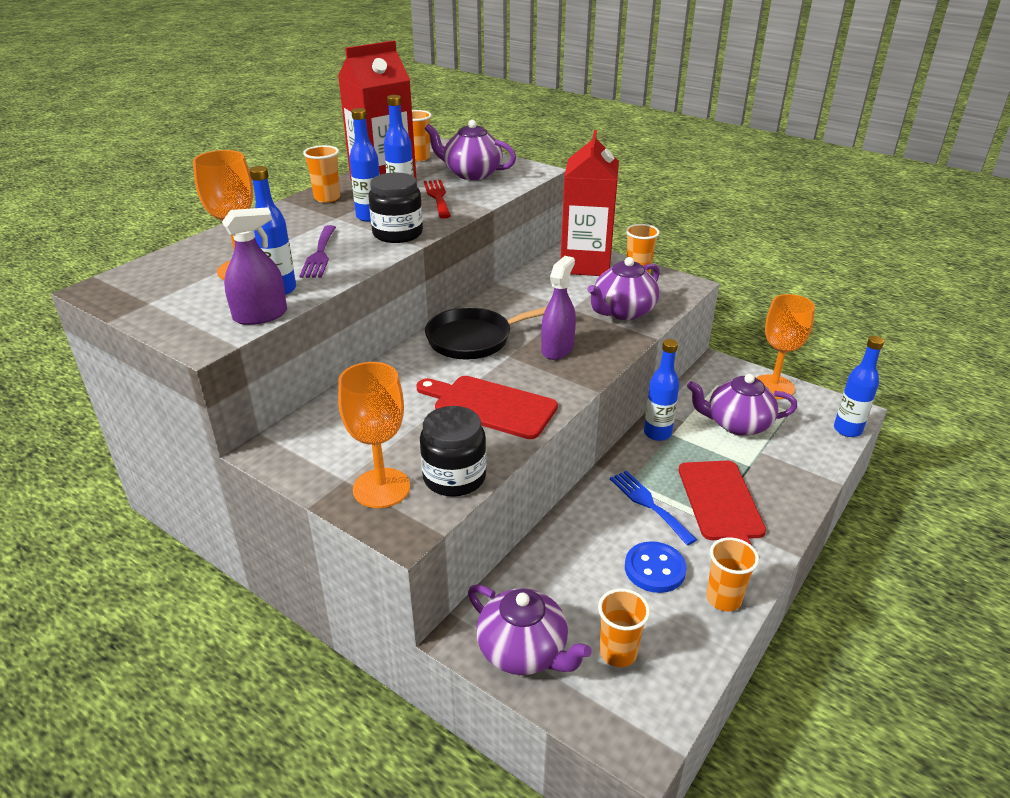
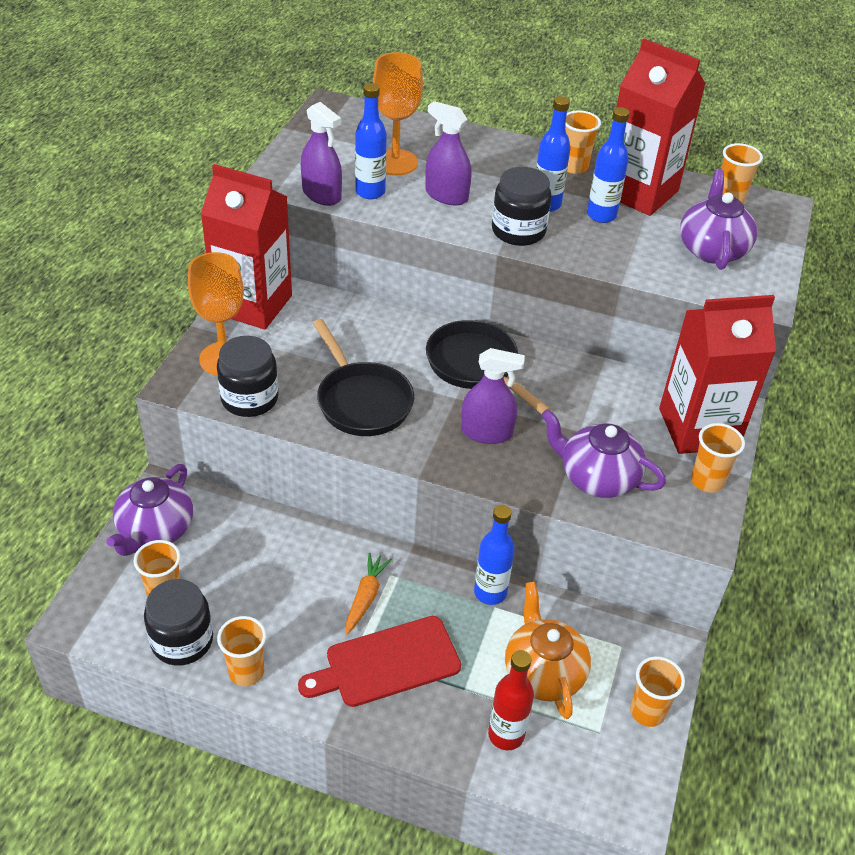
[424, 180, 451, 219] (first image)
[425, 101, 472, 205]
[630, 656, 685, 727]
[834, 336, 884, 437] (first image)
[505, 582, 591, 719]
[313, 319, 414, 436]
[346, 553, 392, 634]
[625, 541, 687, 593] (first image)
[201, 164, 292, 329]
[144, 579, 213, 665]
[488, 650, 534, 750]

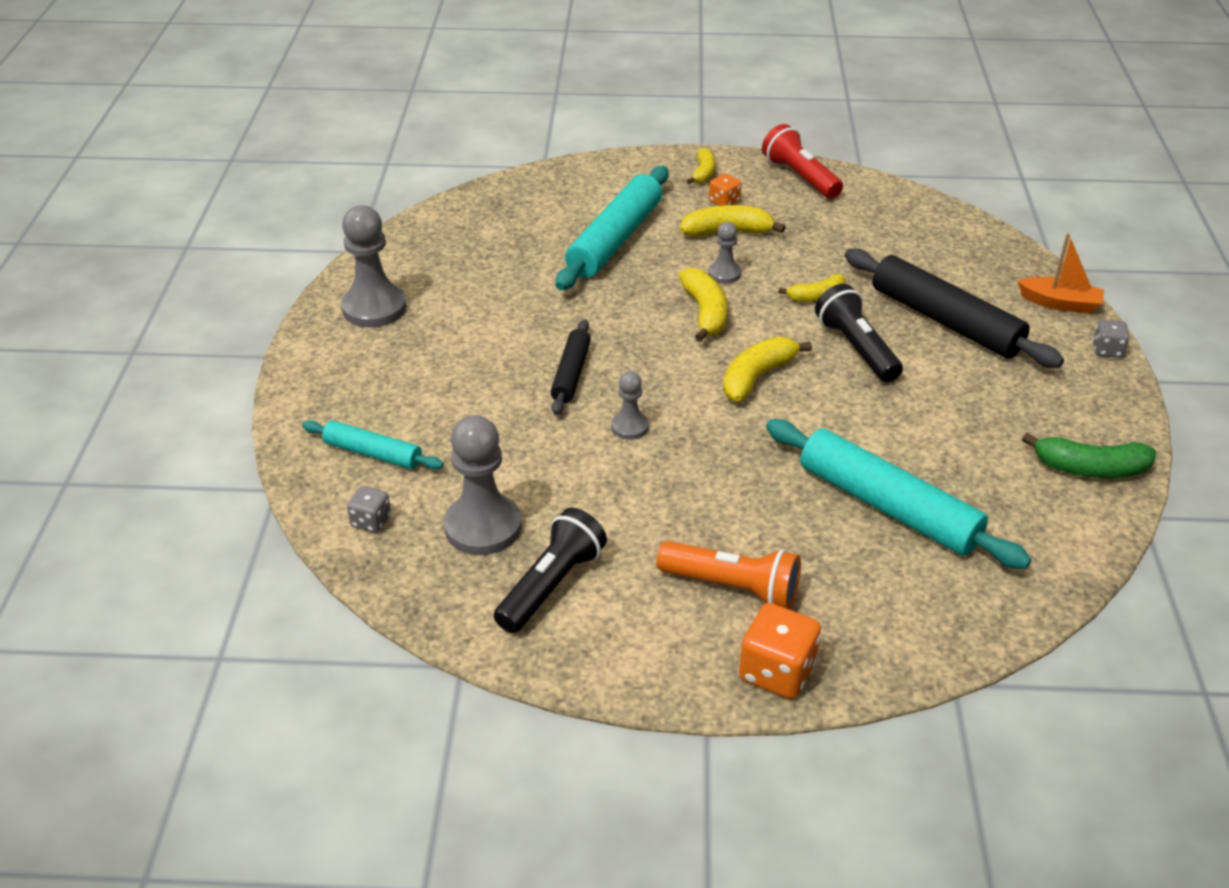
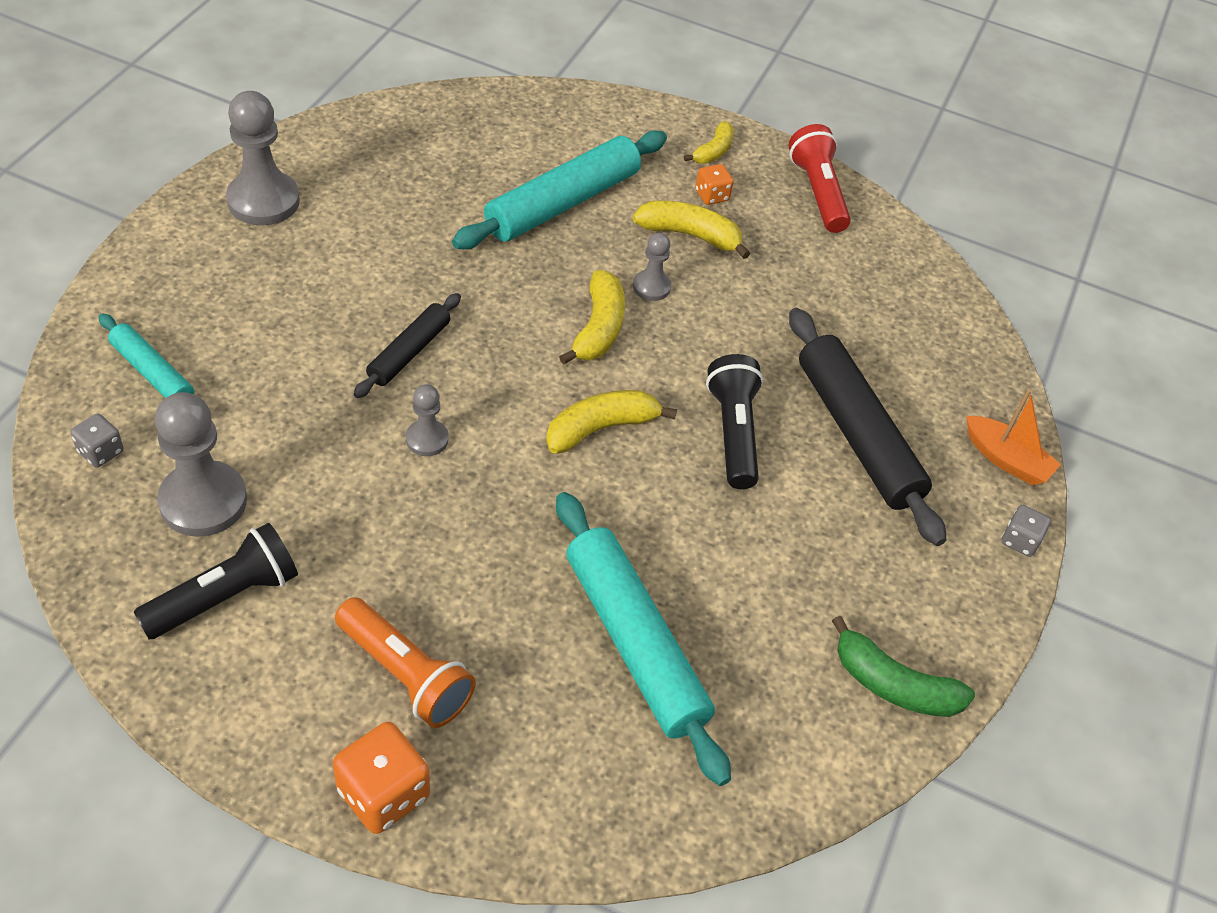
[778, 274, 846, 302] (first image)

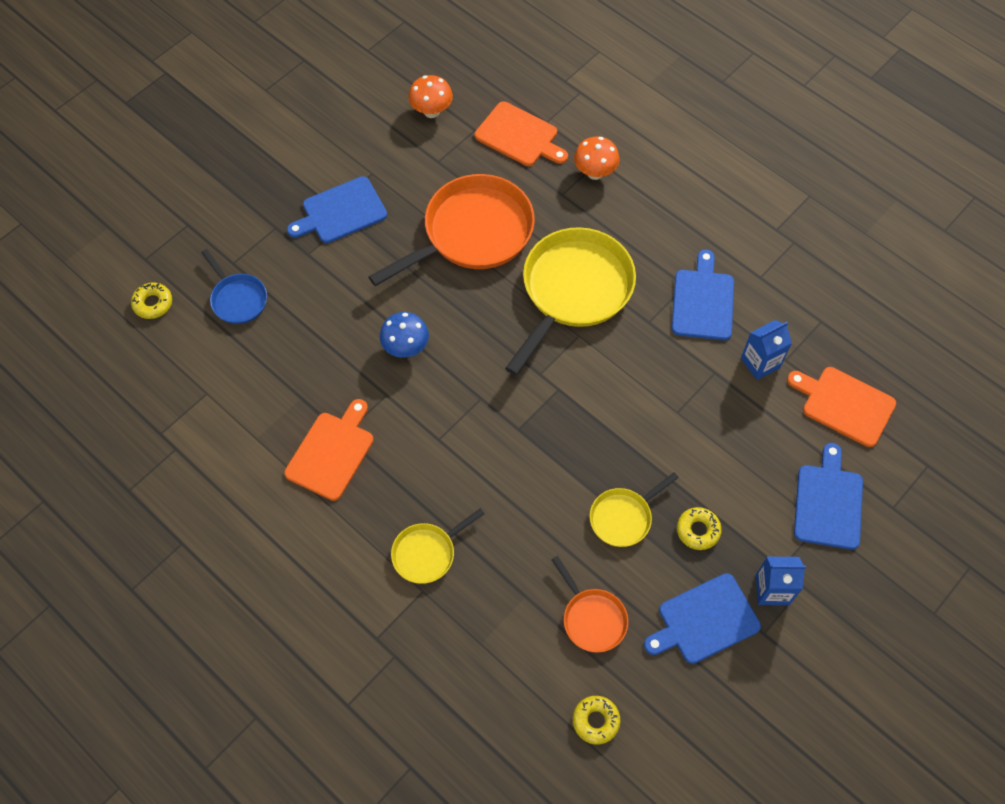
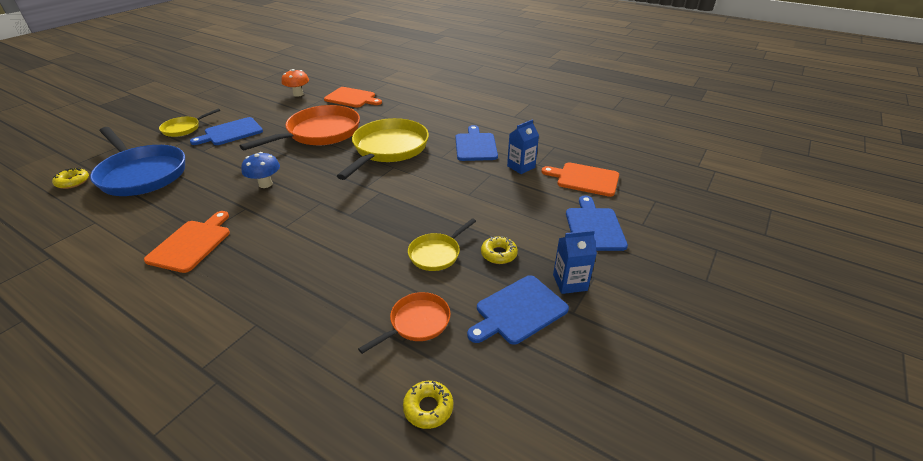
[574, 137, 620, 180] (first image)
[90, 127, 185, 196]
[159, 108, 220, 137]
[358, 292, 451, 354]

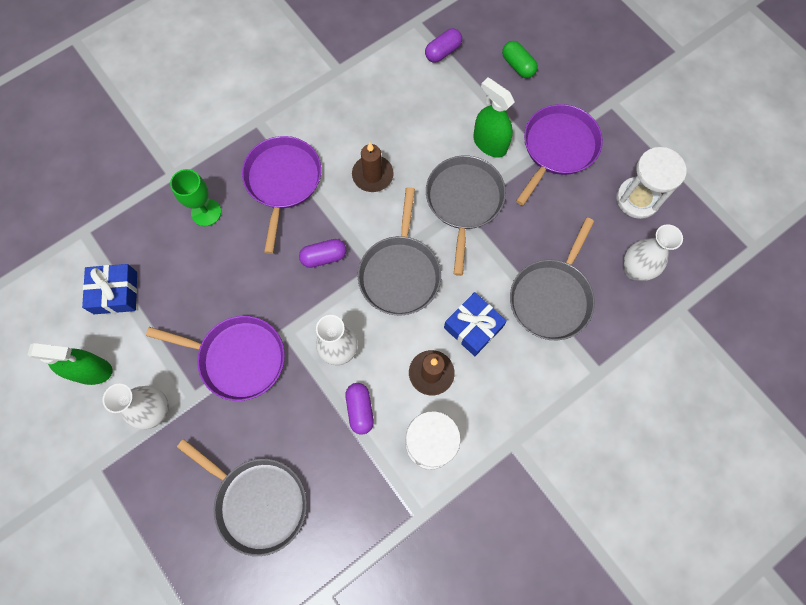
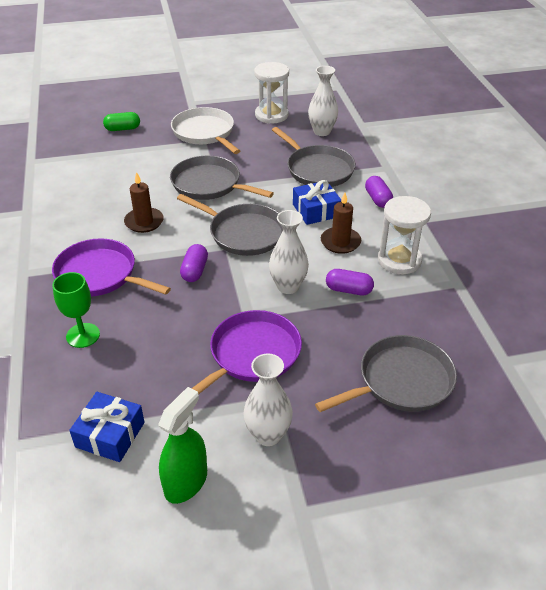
[365, 176, 393, 208]
[473, 77, 515, 158] (first image)
[171, 107, 240, 154]

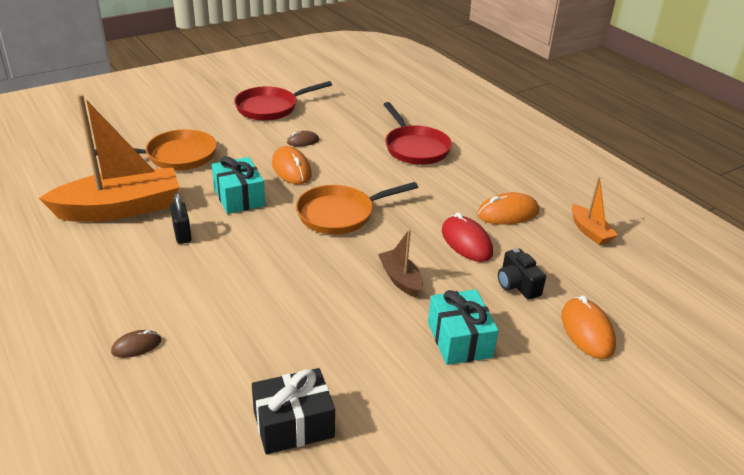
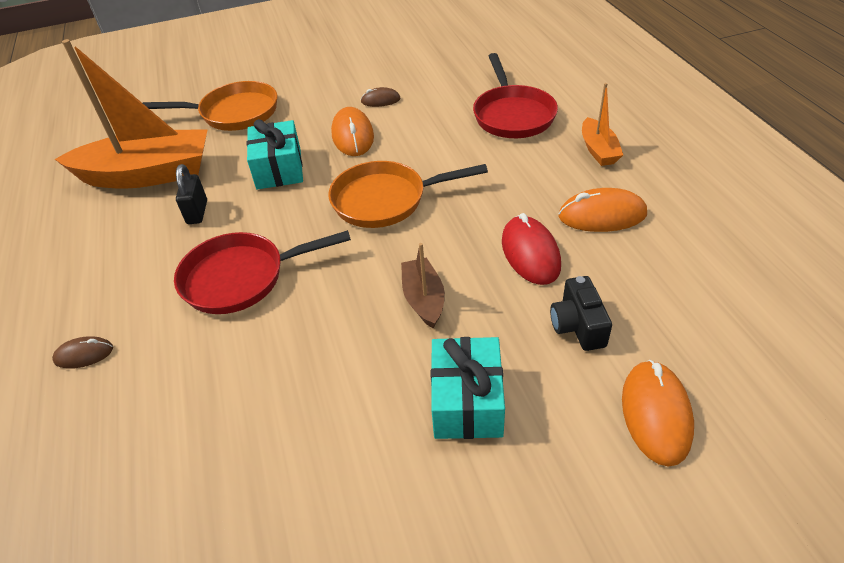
[174, 230, 351, 314]
[582, 83, 623, 166]
[252, 368, 335, 455] (first image)

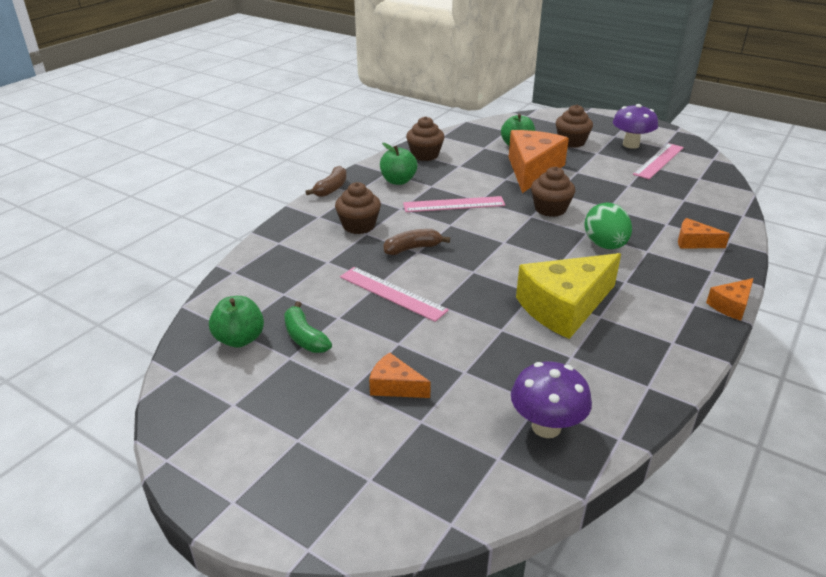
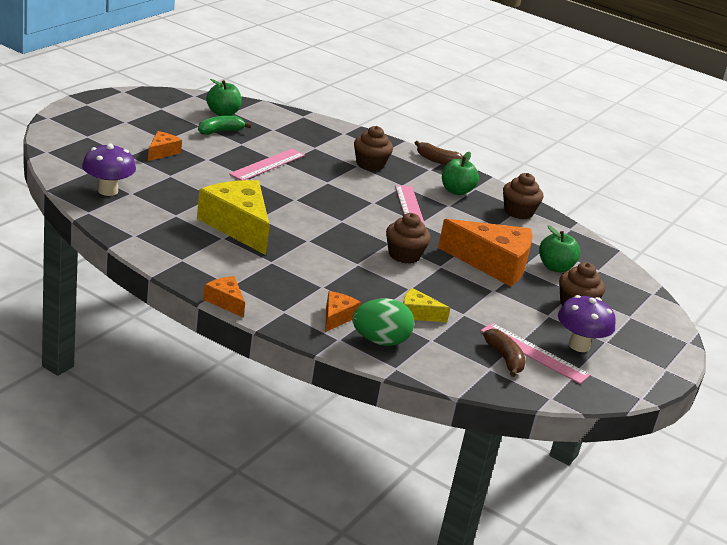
[352, 298, 414, 346]
[483, 329, 526, 377]
[403, 288, 450, 322]

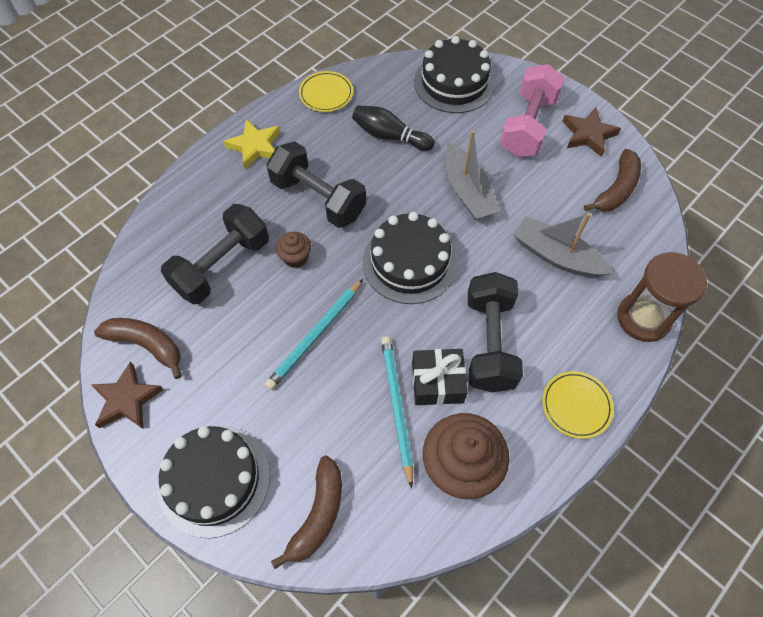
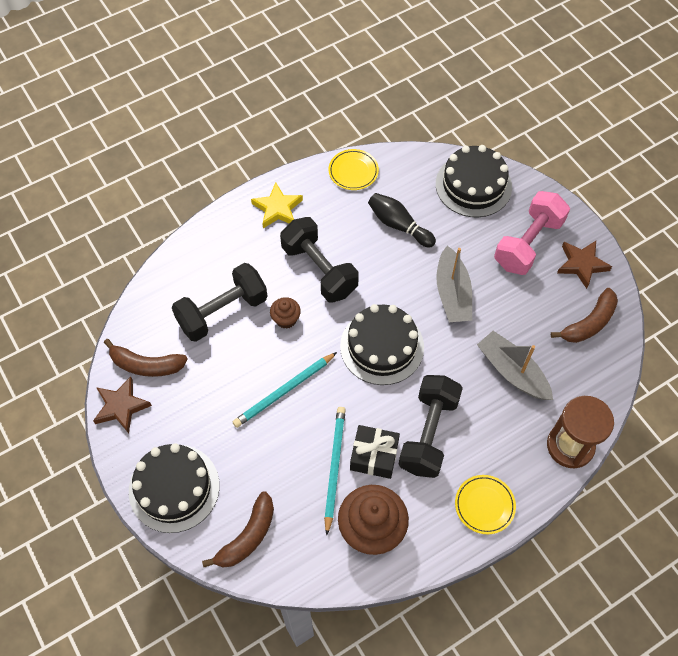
[104, 339, 188, 377]

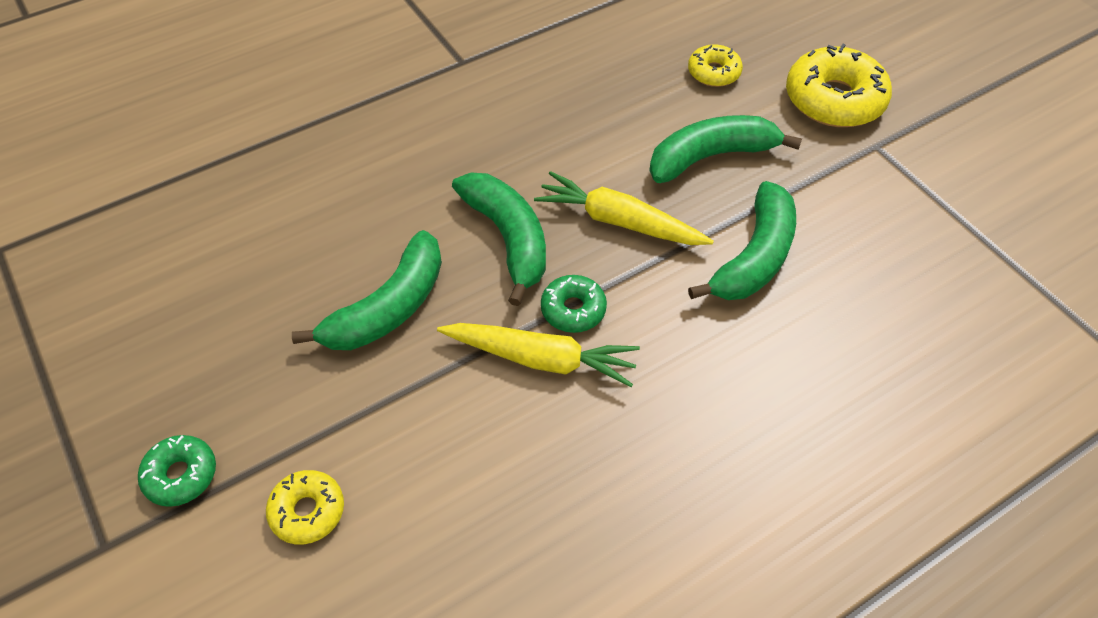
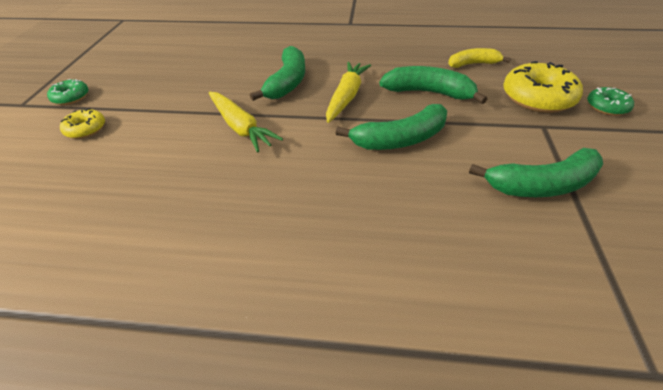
[448, 48, 511, 68]
[326, 62, 371, 123]
[469, 148, 603, 197]
[587, 87, 634, 116]

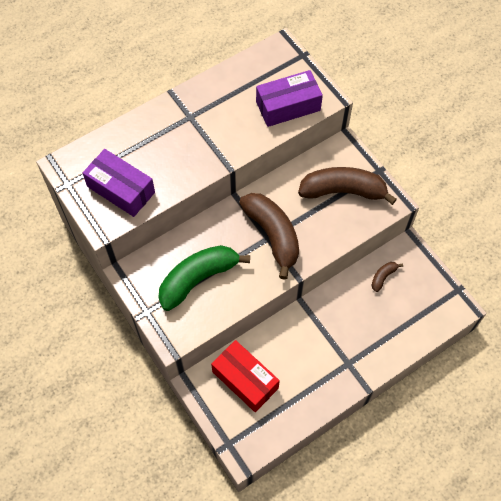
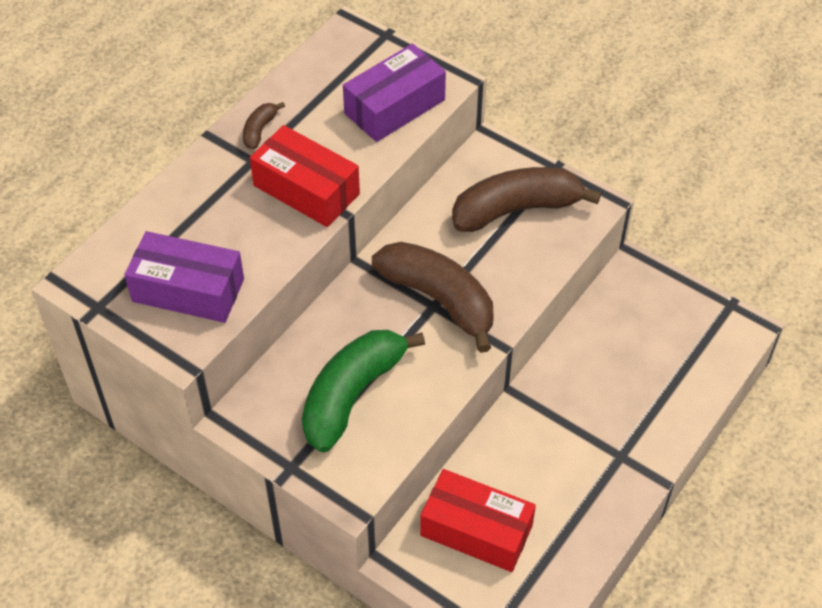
[243, 102, 285, 149]
[250, 125, 360, 227]

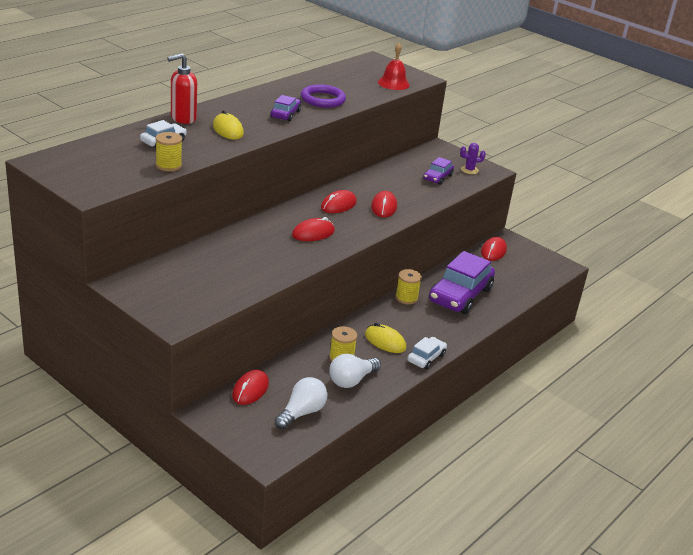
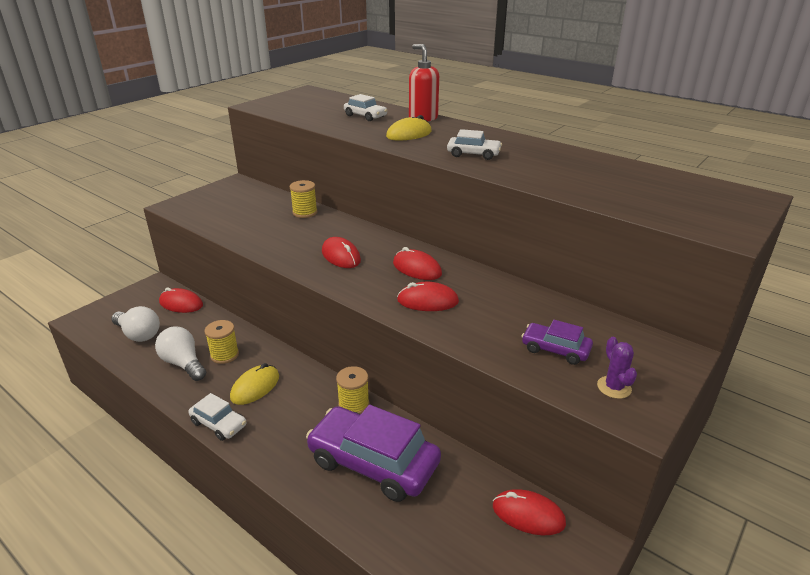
[378, 43, 410, 90] (first image)
[301, 84, 346, 108] (first image)
[447, 129, 502, 160]
[290, 180, 317, 218]

